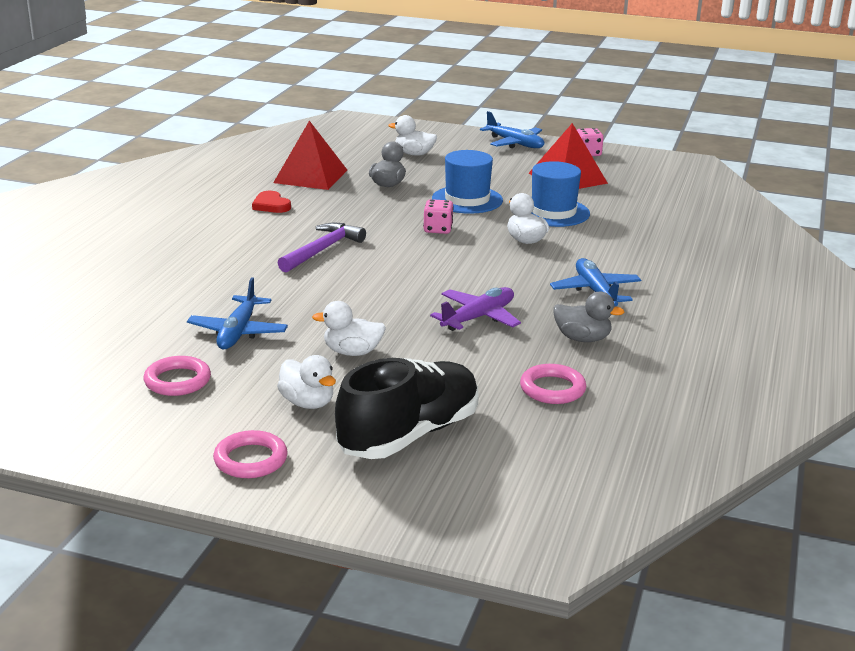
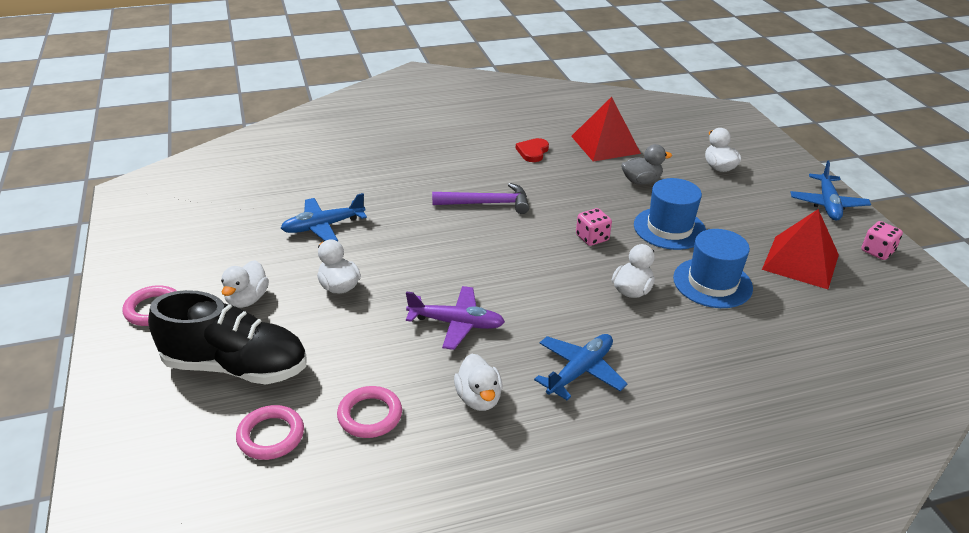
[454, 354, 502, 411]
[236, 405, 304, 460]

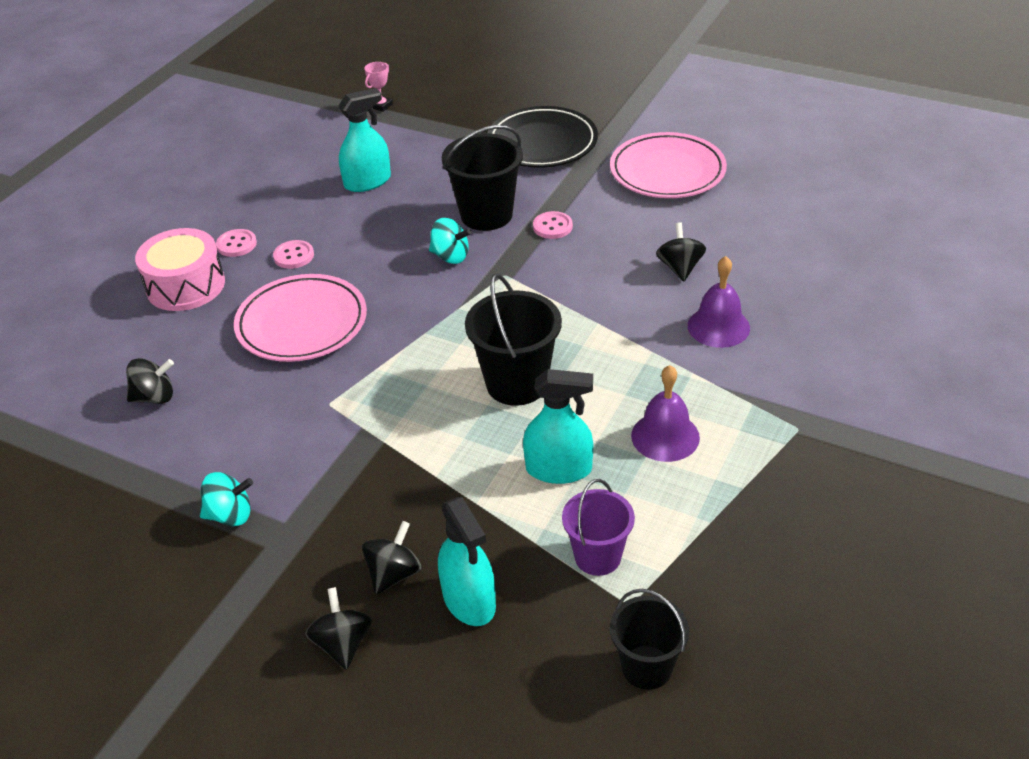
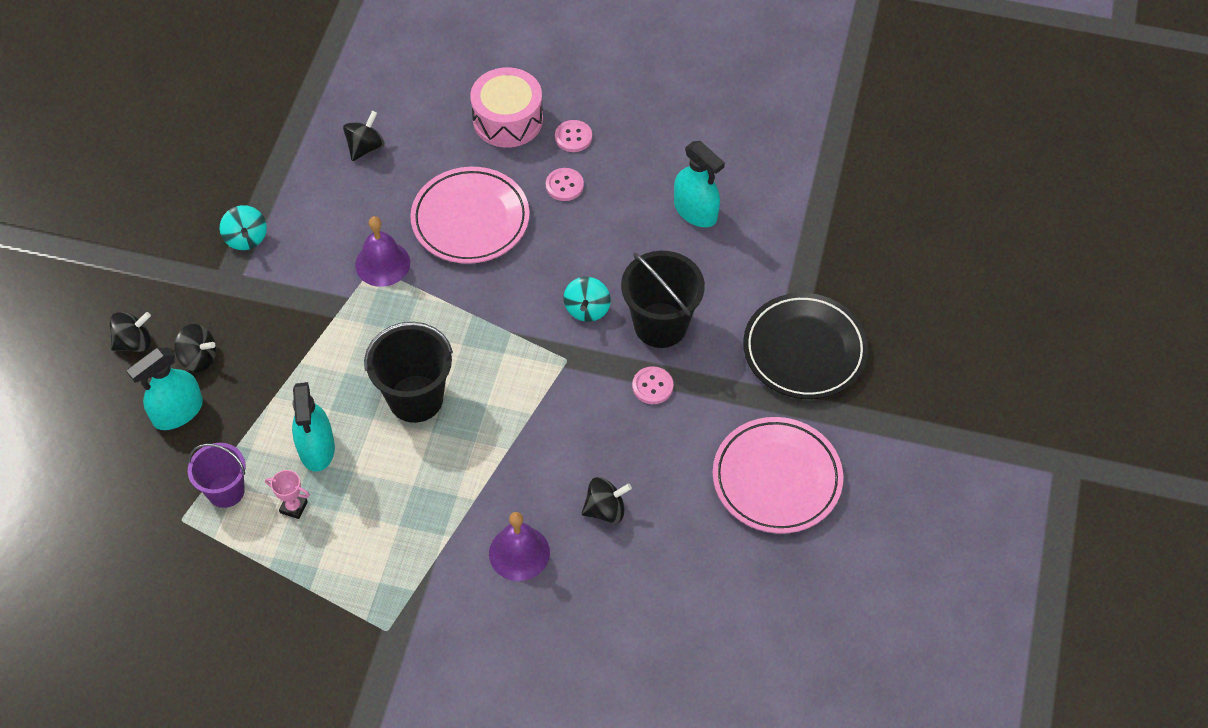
[265, 470, 310, 519]
[343, 111, 385, 161]
[355, 216, 410, 287]
[610, 589, 689, 690] (first image)

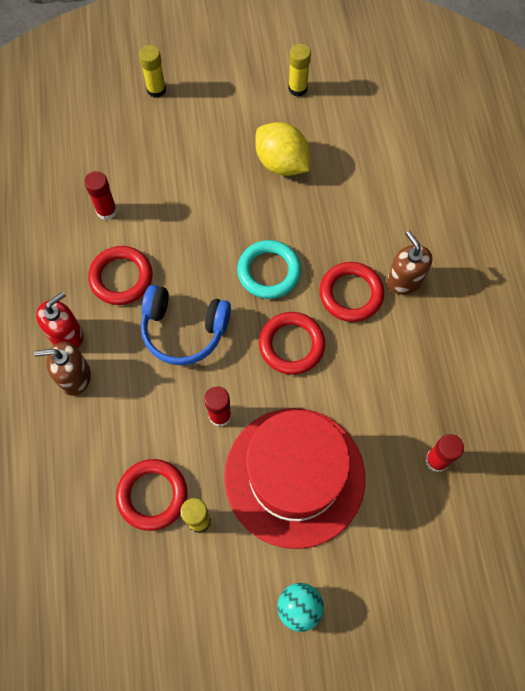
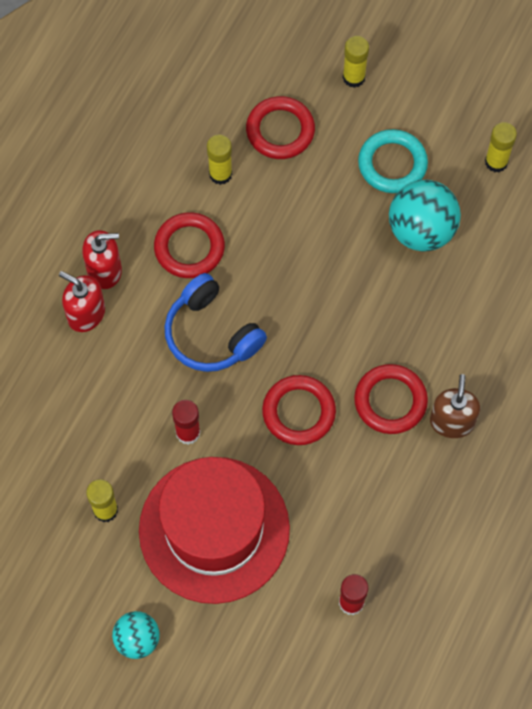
[389, 180, 461, 252]
[207, 134, 232, 185]
[358, 129, 428, 193]
[59, 271, 105, 332]
[246, 96, 315, 159]

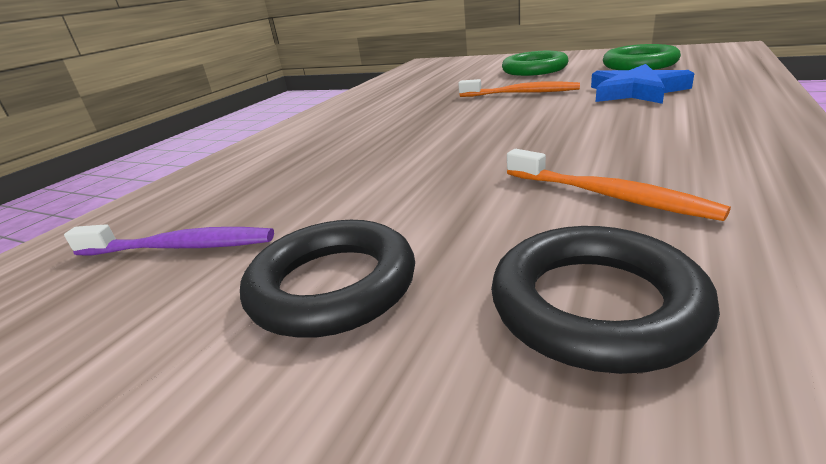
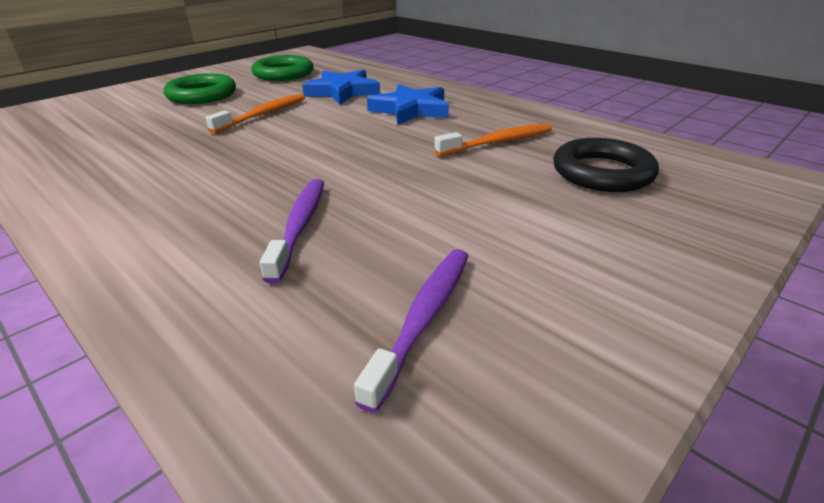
[240, 220, 415, 338] (first image)
[367, 84, 449, 125]
[260, 179, 324, 284]

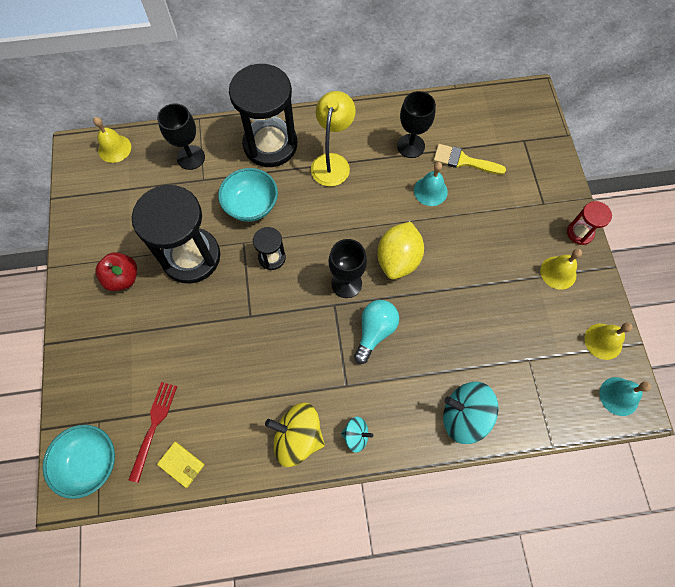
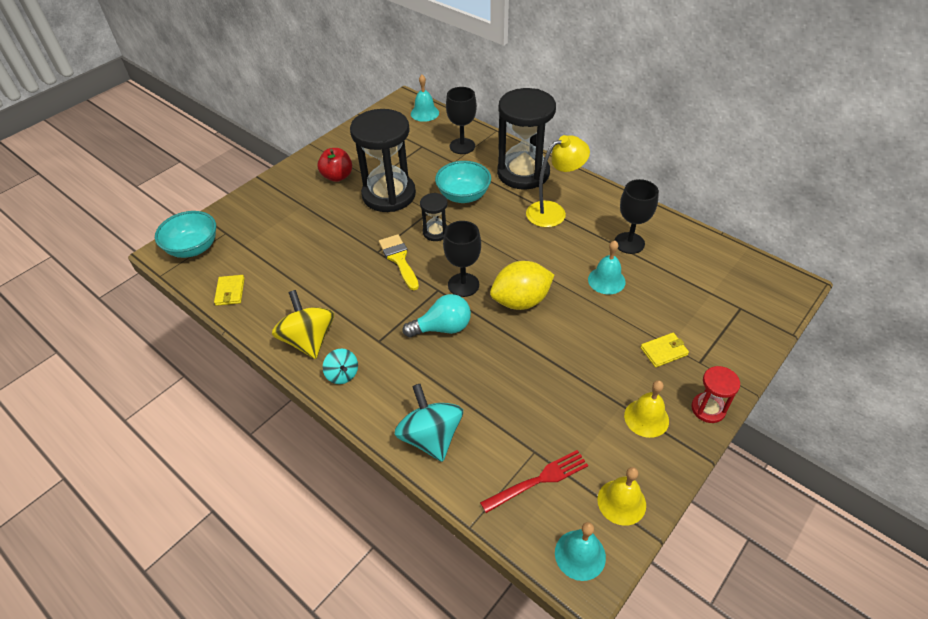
[411, 75, 439, 122]
[379, 234, 419, 290]
[480, 450, 588, 513]
[640, 333, 689, 367]

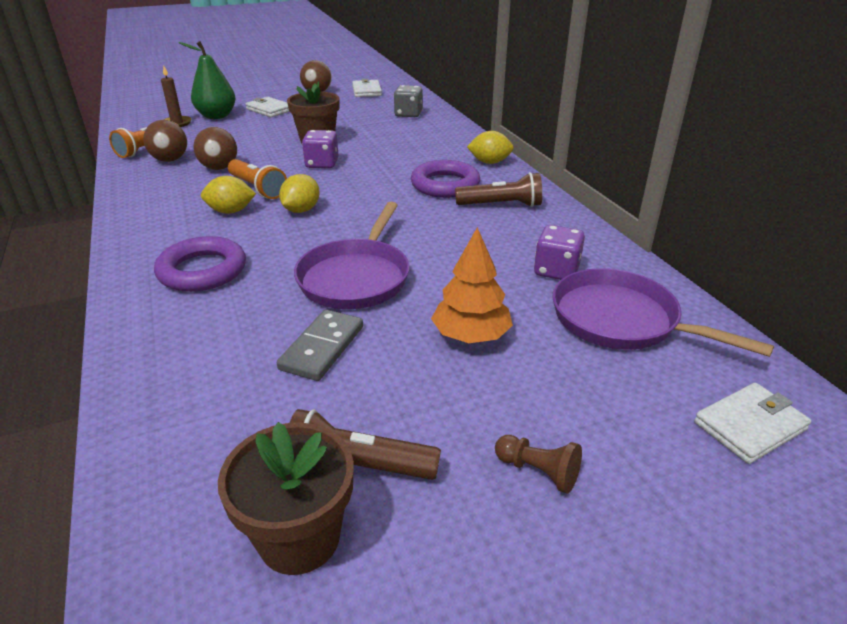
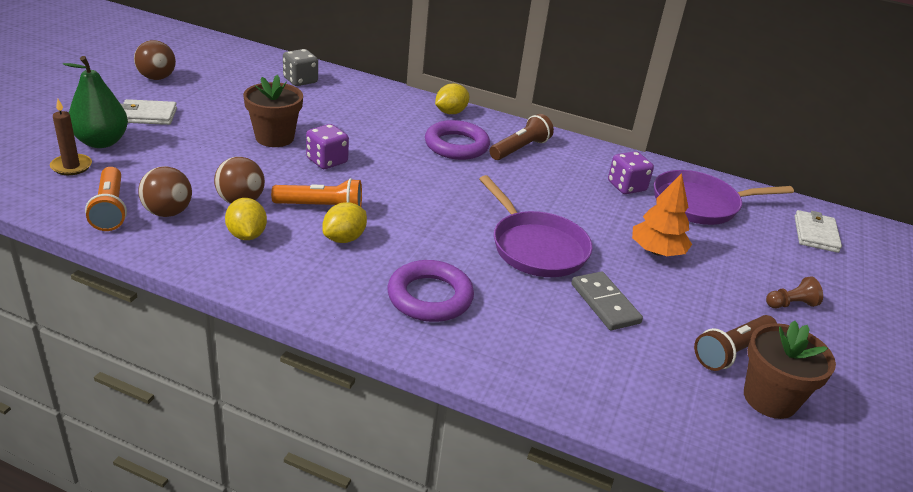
[352, 79, 382, 97] (first image)
[225, 198, 267, 240]

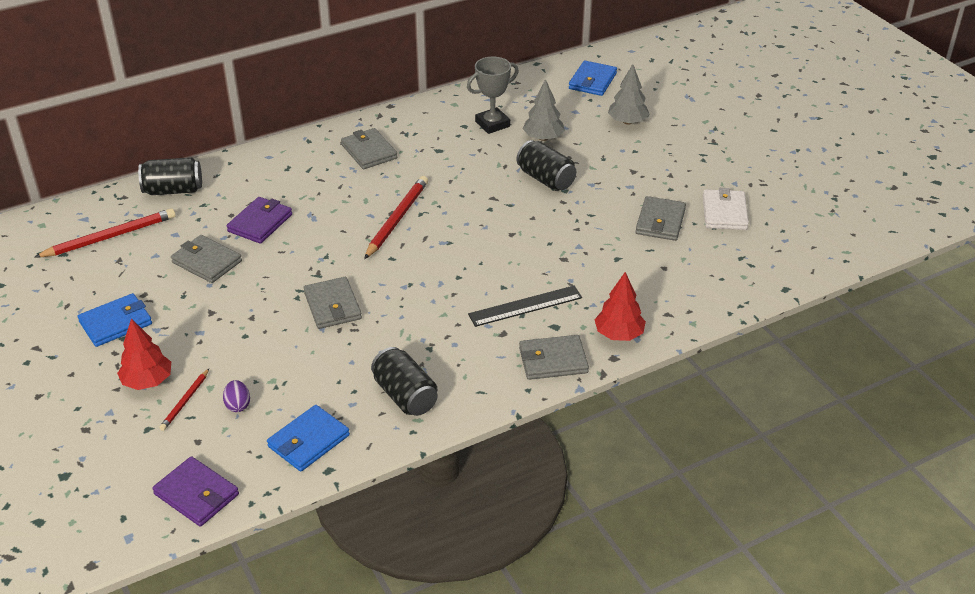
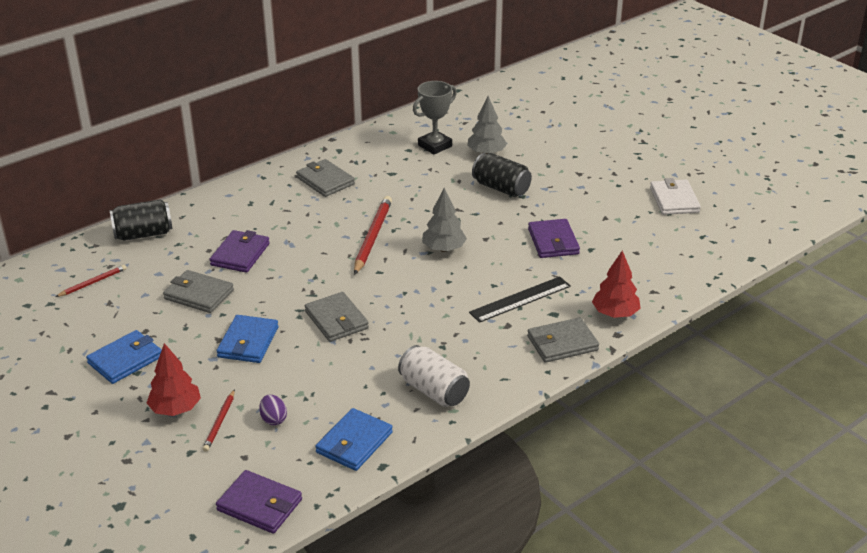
[217, 315, 279, 363]
[422, 188, 467, 252]
[635, 196, 686, 241] (first image)
[55, 265, 127, 297]
[398, 345, 470, 407]
[528, 219, 580, 258]

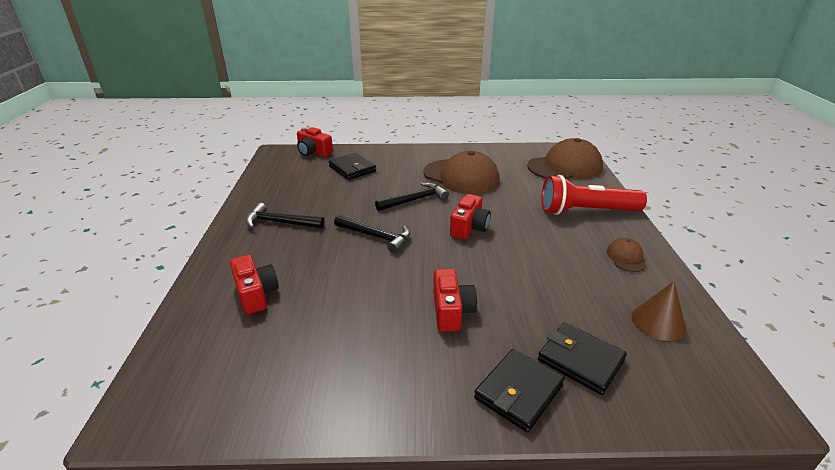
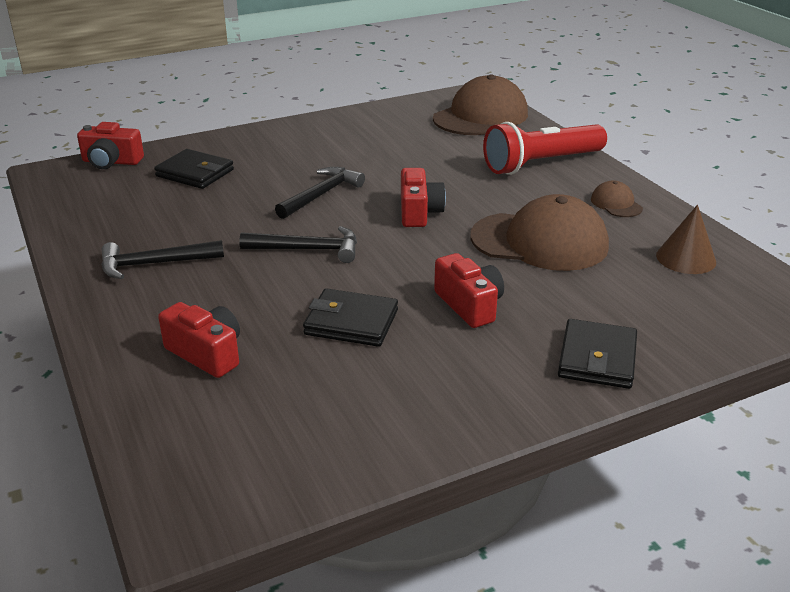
[470, 194, 609, 271]
[303, 288, 398, 347]

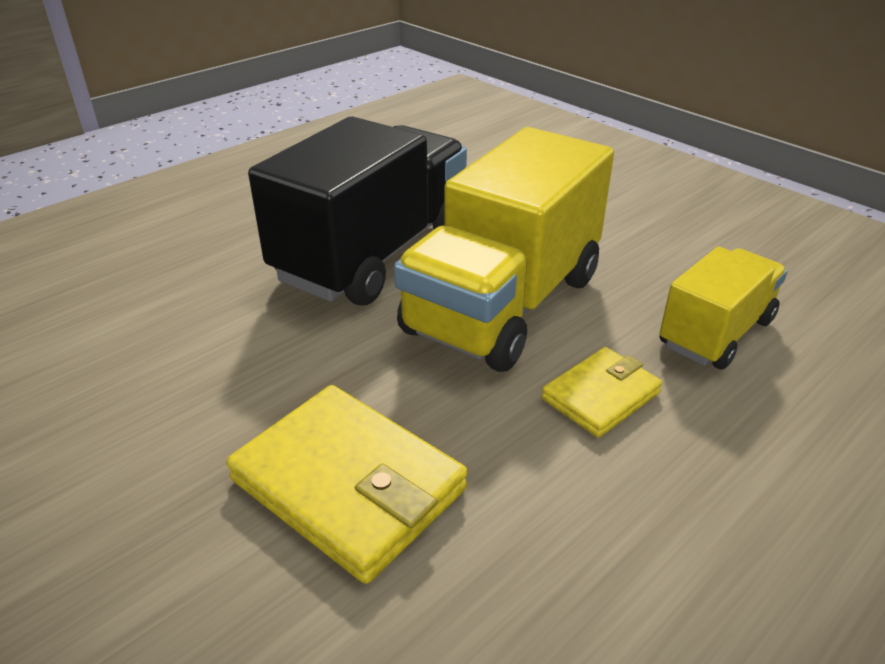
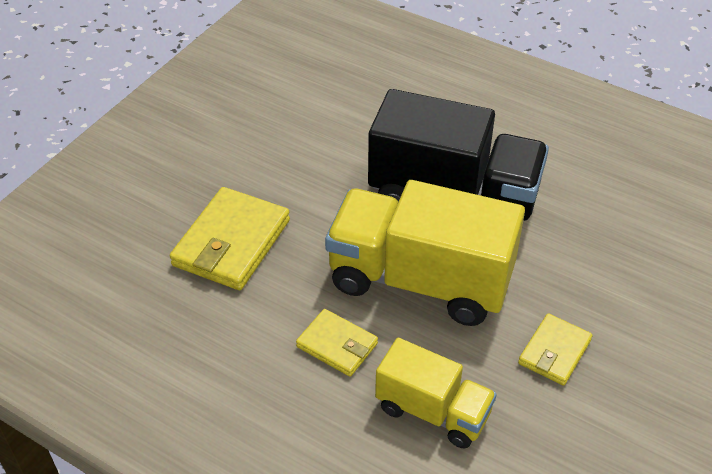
[518, 313, 592, 386]

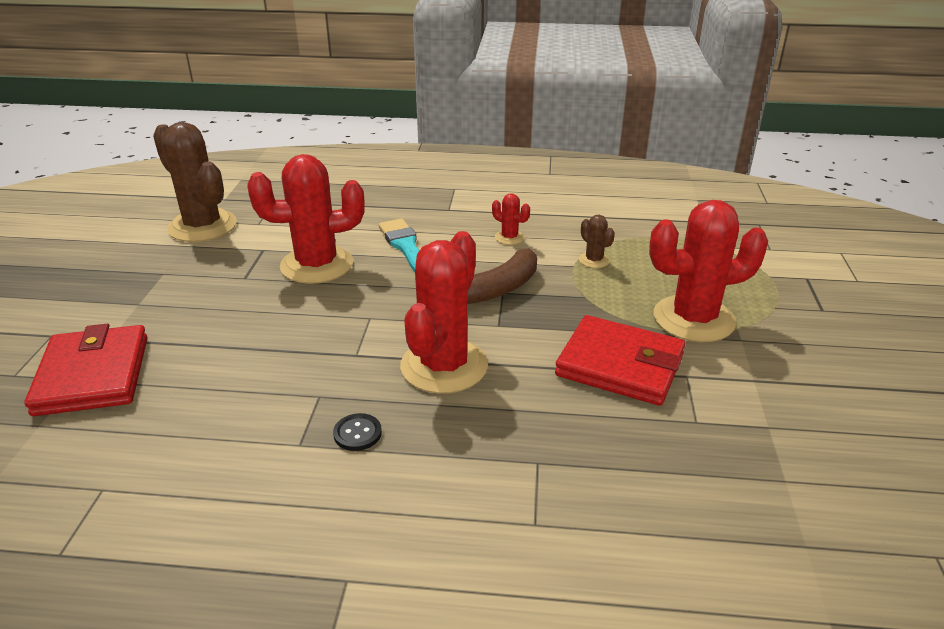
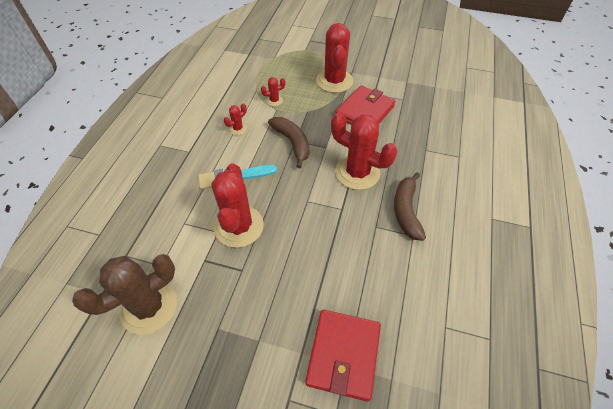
[261, 77, 286, 106]
[305, 310, 381, 402]
[394, 172, 426, 241]

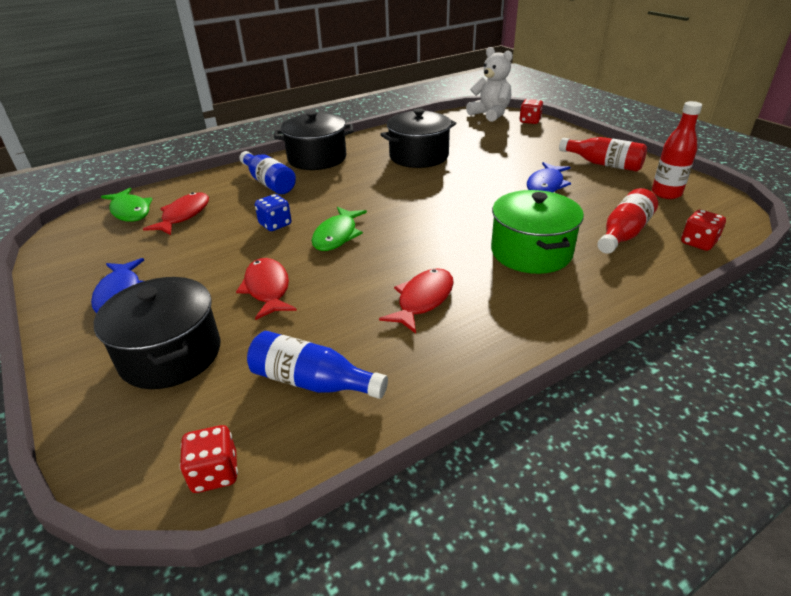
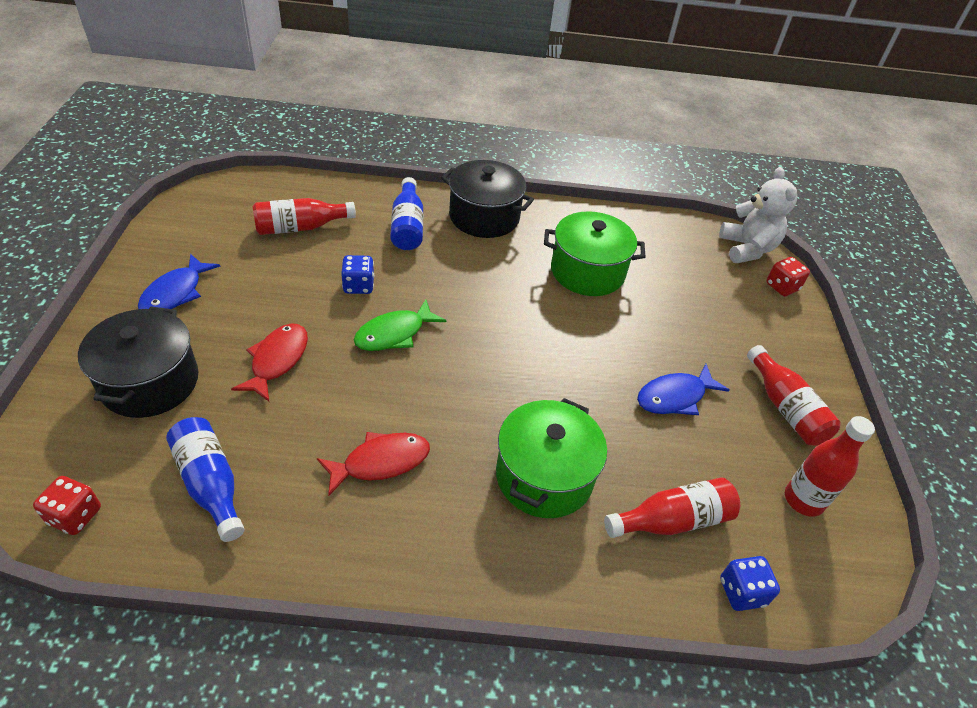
[544, 211, 645, 296]
[101, 188, 152, 222] (first image)
[253, 198, 356, 235]
[720, 556, 780, 611]

